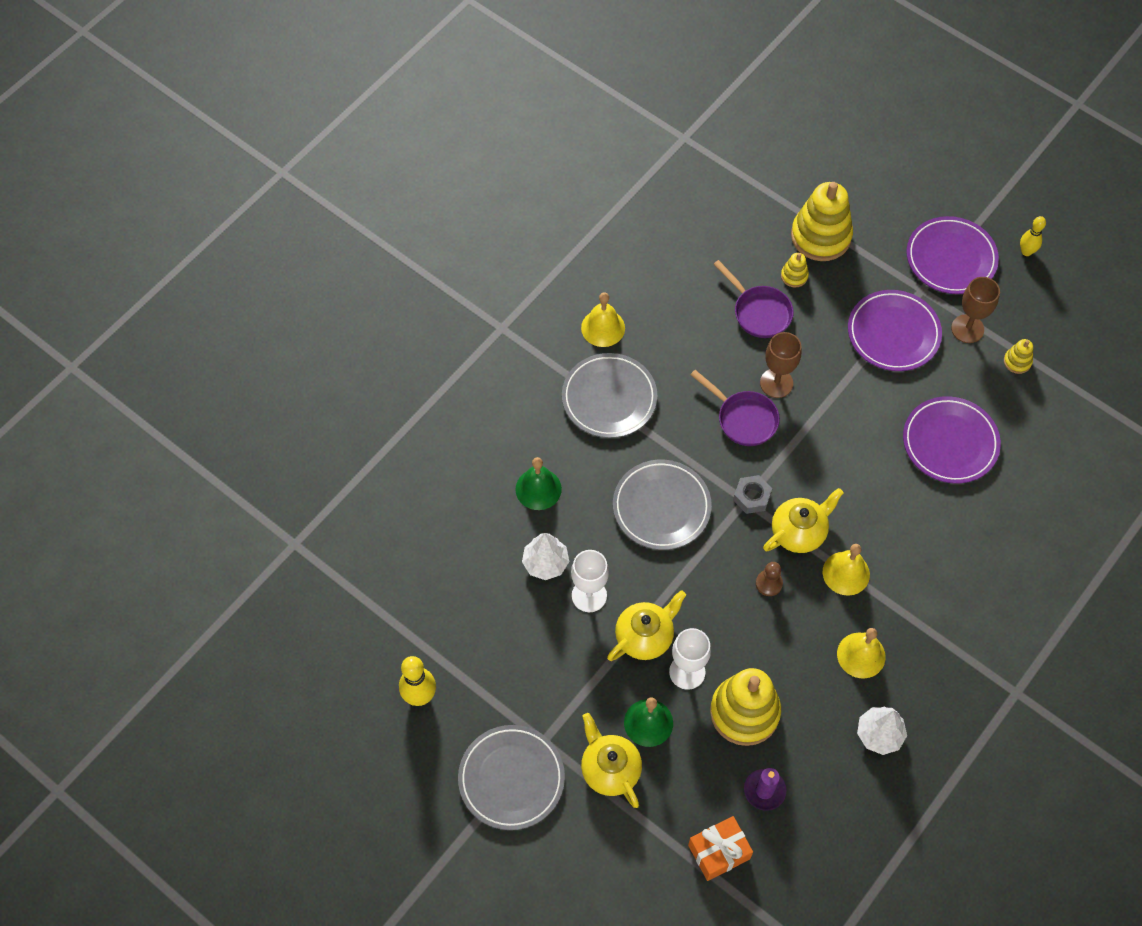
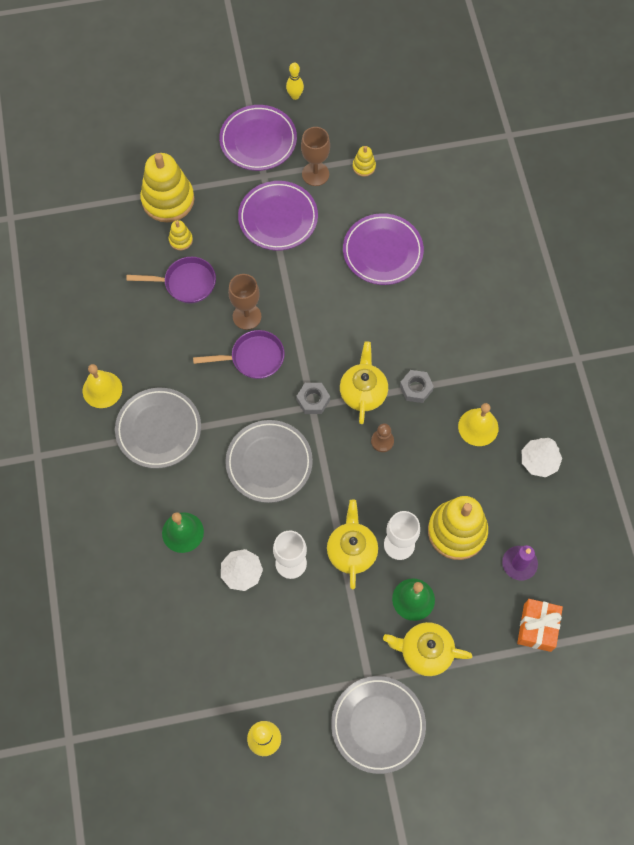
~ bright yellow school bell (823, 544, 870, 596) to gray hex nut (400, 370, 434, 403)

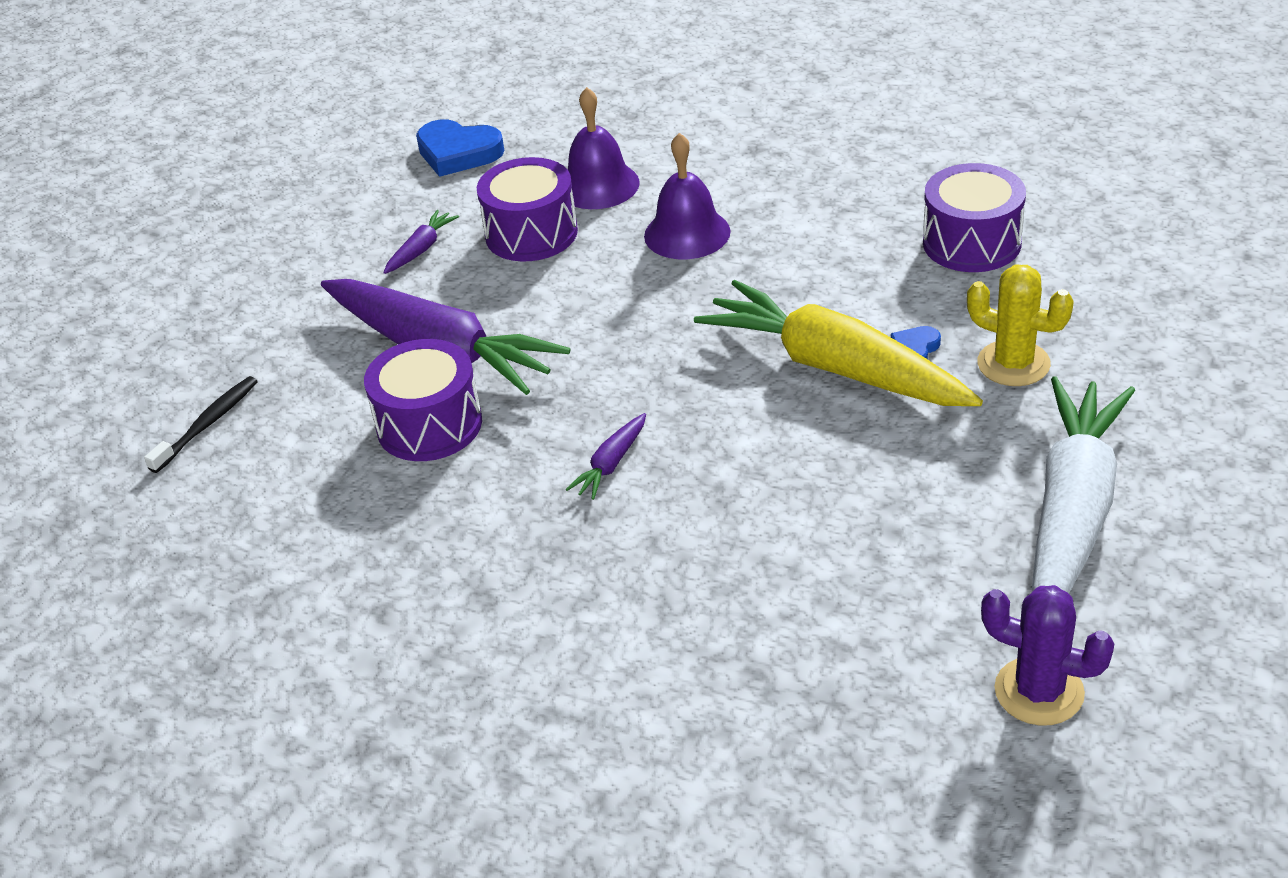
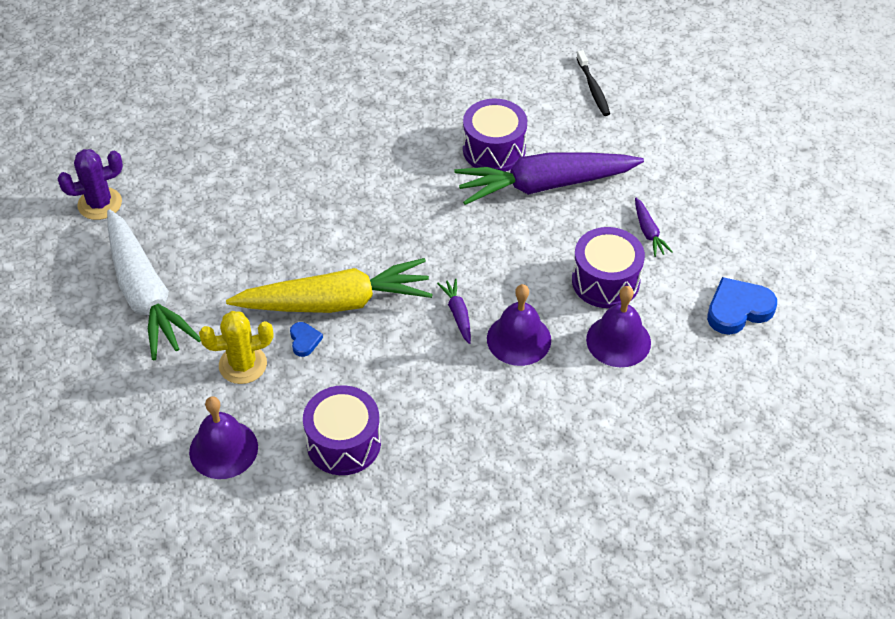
~ royal purple carrot (565, 413, 646, 500) to (437, 278, 471, 344)
+ royal purple school bell (189, 396, 258, 479)

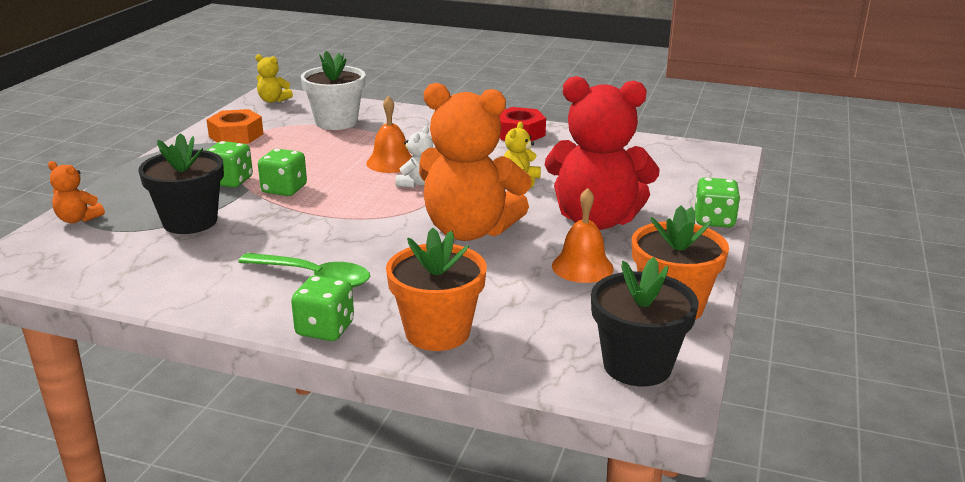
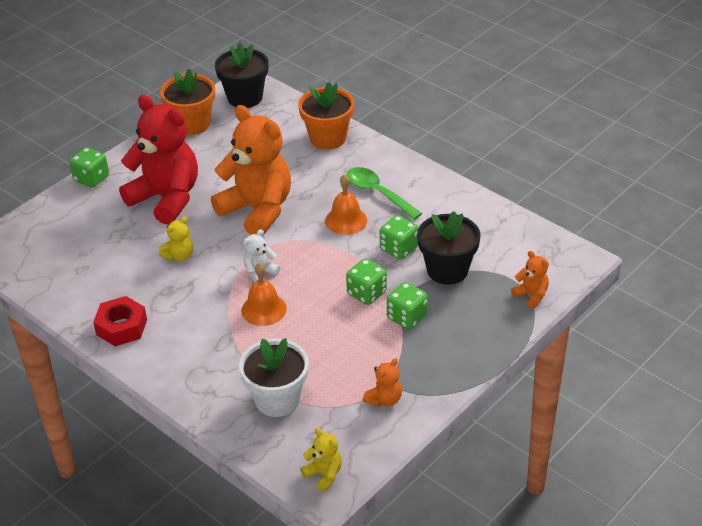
~ orange hex nut (206, 109, 264, 144) to orange stuffed bear (363, 358, 402, 407)
~ leaf-green game die (291, 276, 354, 341) to (380, 215, 419, 260)
~ orange school bell (552, 188, 614, 283) to (325, 174, 367, 235)

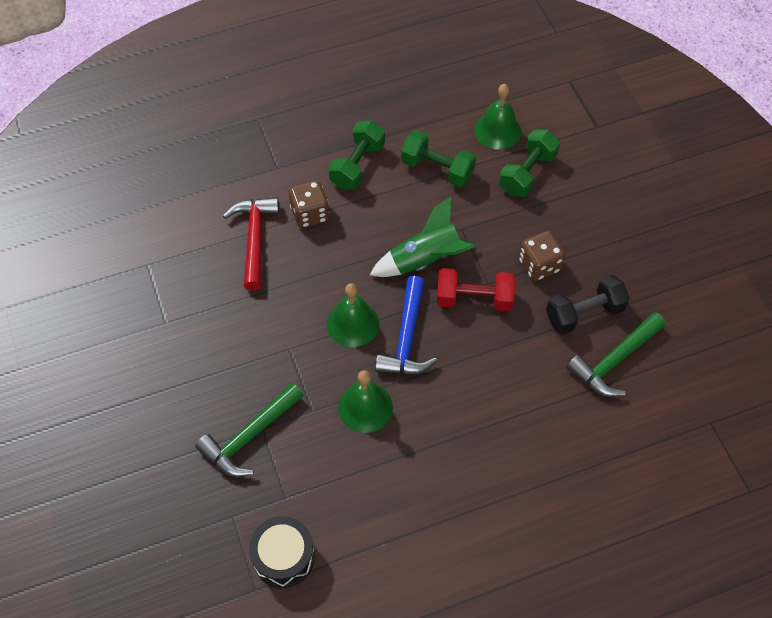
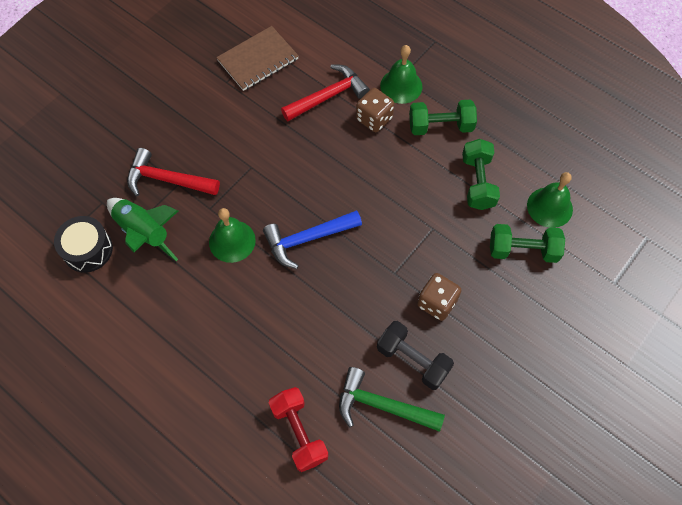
~ leaf-green carpenter's hammer (195, 383, 303, 477) to scarlet carpenter's hammer (127, 148, 220, 196)
~ leaf-green school bell (327, 283, 379, 347) to (380, 45, 422, 104)
~ leaf-green rocket (370, 196, 475, 277) to (107, 198, 178, 261)
~ scarlet hand weight (437, 268, 515, 311) to (269, 387, 328, 472)
+ dark brown notepad (216, 26, 299, 91)

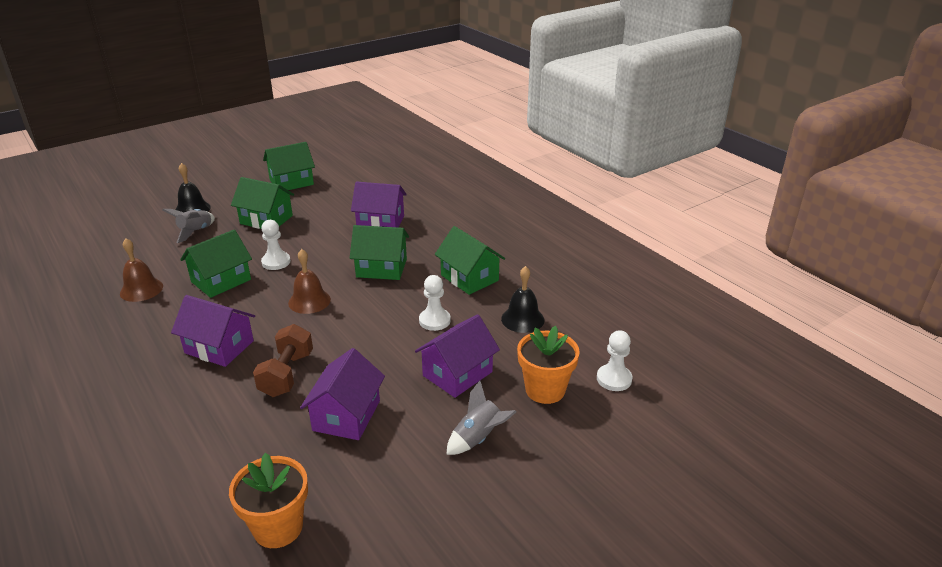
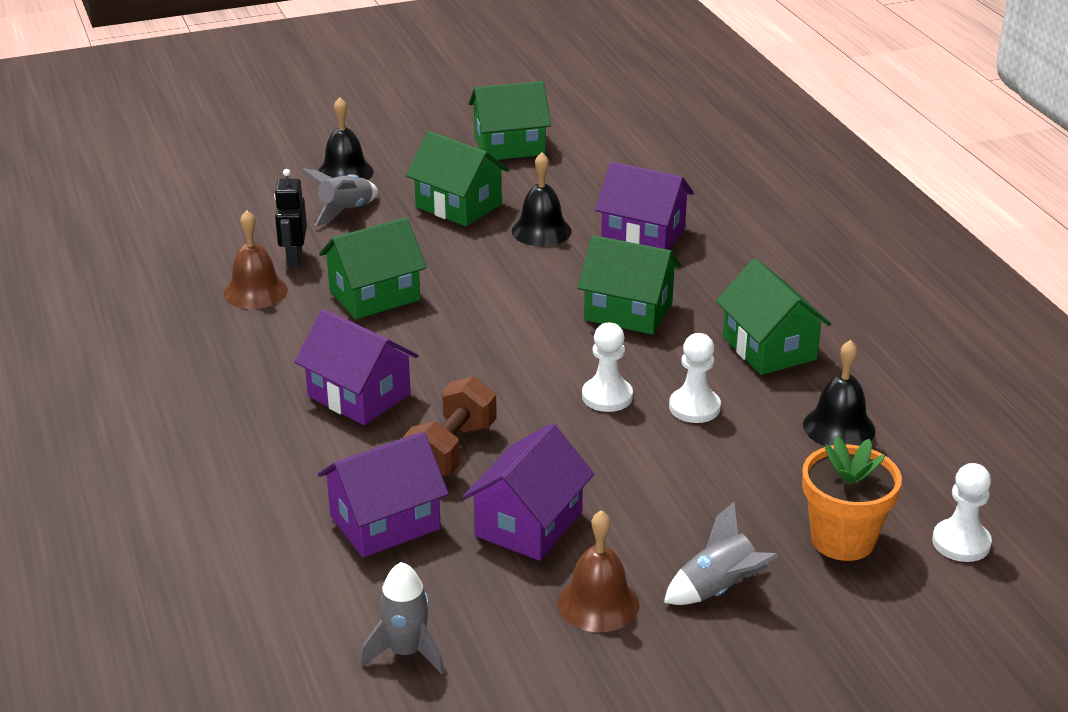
~ orange plant pot (229, 453, 308, 548) to gray rocket (360, 562, 445, 674)
~ white pawn (261, 220, 291, 270) to (582, 323, 633, 412)
~ dark brown school bell (288, 249, 331, 314) to (558, 510, 640, 632)
~ royal purple cottage (415, 314, 500, 398) to (318, 432, 449, 558)
+ ebony toy robot (274, 169, 307, 267)
+ ebony school bell (512, 152, 572, 247)

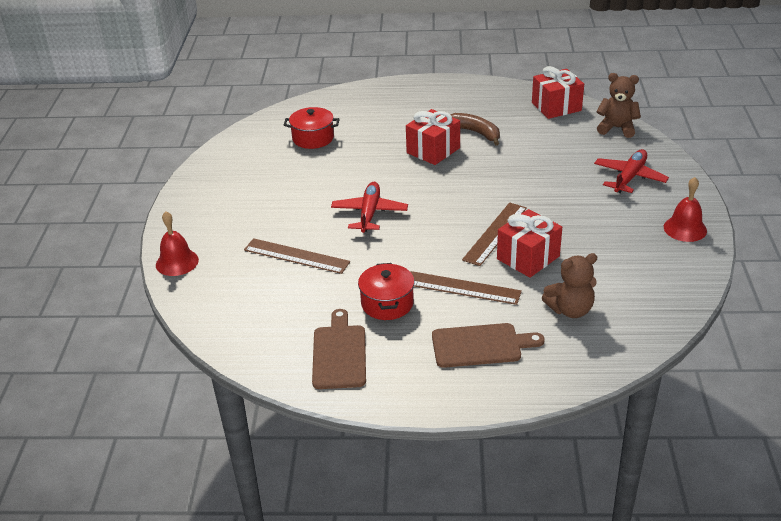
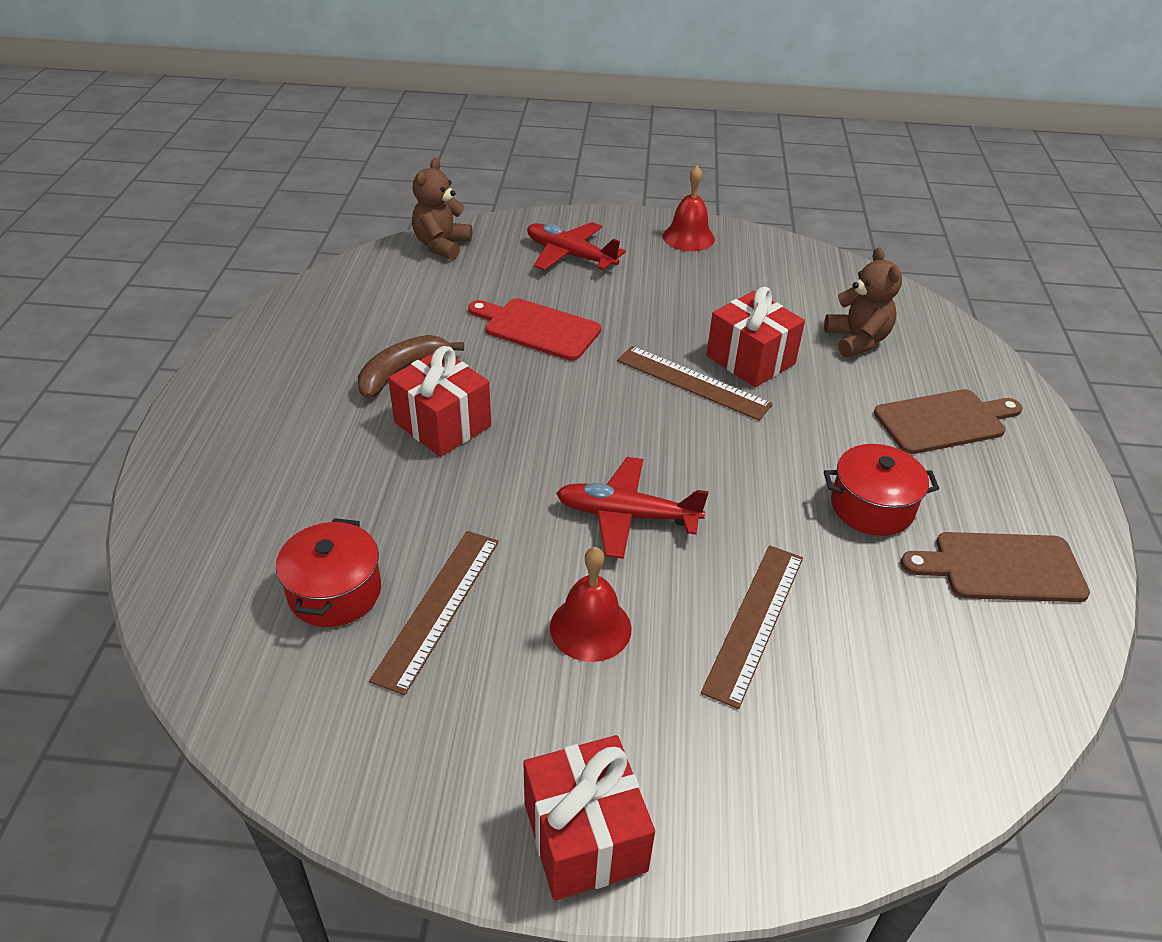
~ scarlet school bell (156, 211, 199, 276) to (550, 547, 631, 662)
~ dark brown measuring stick (411, 271, 522, 305) to (369, 531, 499, 695)
~ dark brown chopping board (432, 323, 545, 368) = (874, 389, 1022, 454) 75 degrees clockwise
~ scarlet gift (532, 66, 584, 119) to (523, 735, 655, 901)
+ scarlet chopping board (468, 298, 601, 361)

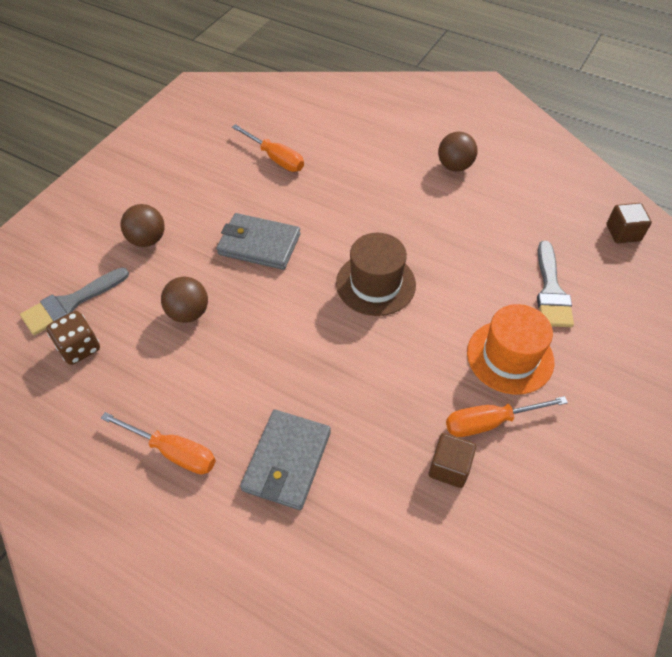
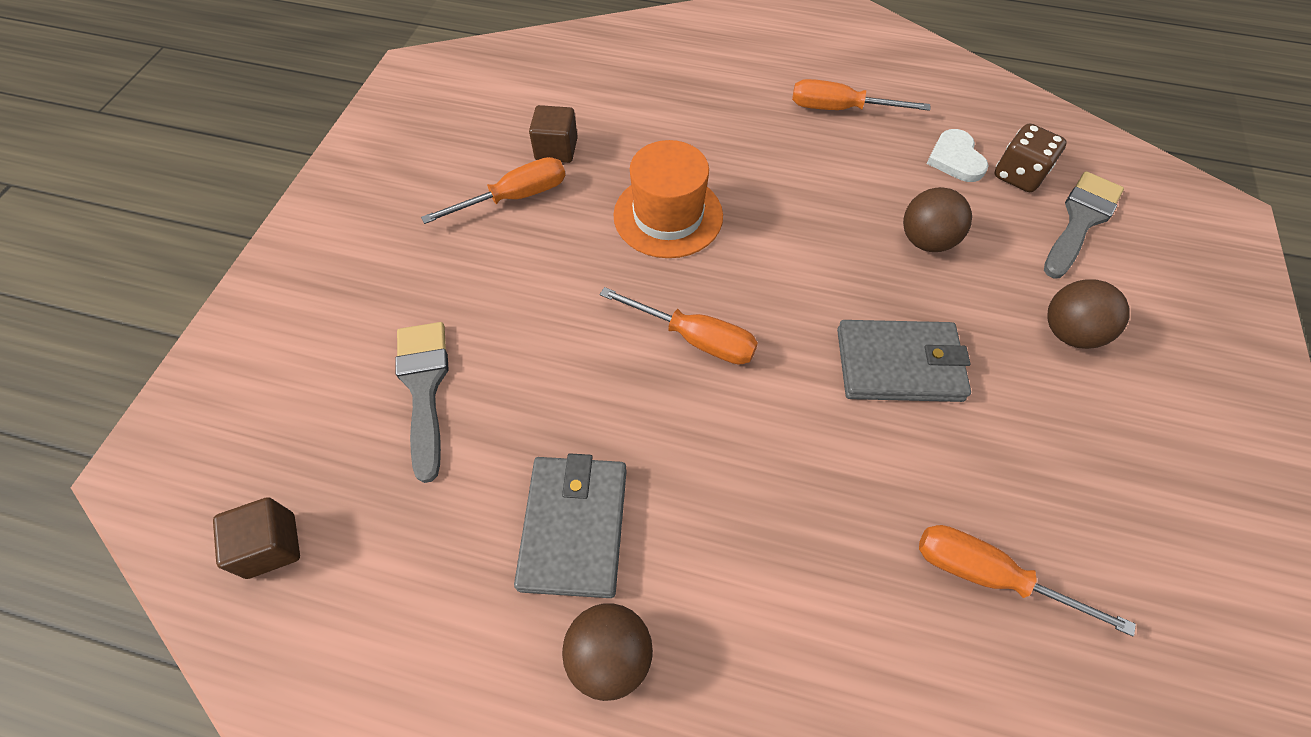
~ gray billfold (240, 409, 331, 510) to (514, 453, 627, 598)
~ dark brown top hat (336, 233, 416, 316) to orange screwdriver (600, 287, 758, 365)
~ orange top hat (467, 304, 554, 395) to (613, 140, 723, 258)
+ white heart shape (926, 129, 989, 182)

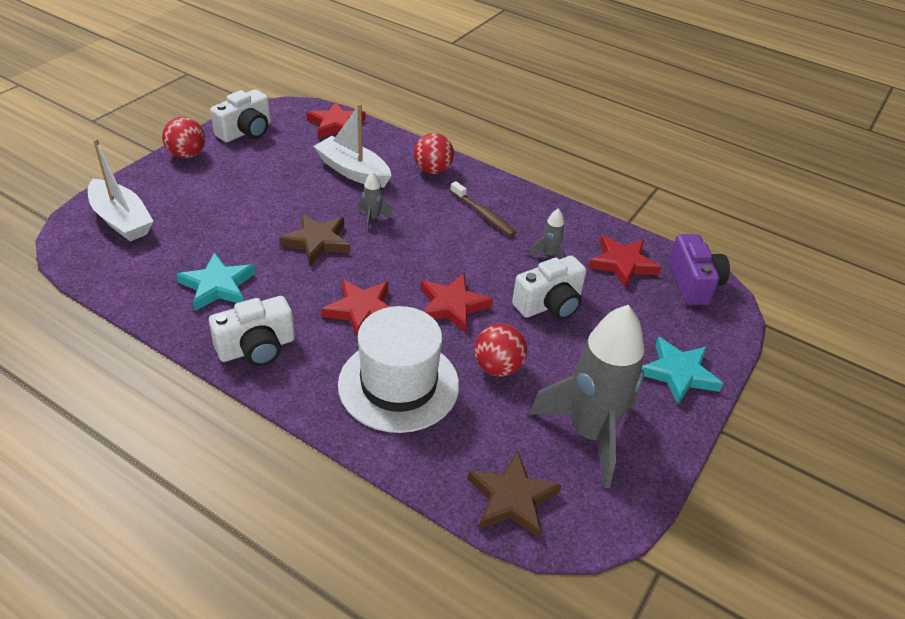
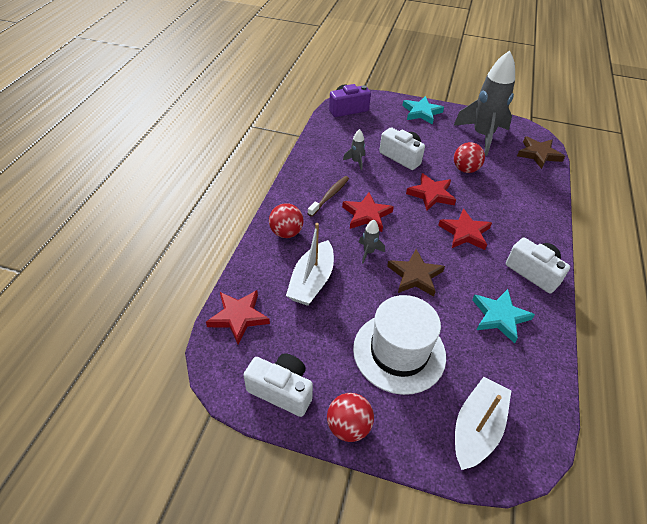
~ white top hat (338, 306, 459, 433) to (353, 295, 446, 395)
~ scarlet five-pointed star (589, 235, 661, 289) to (342, 193, 394, 232)

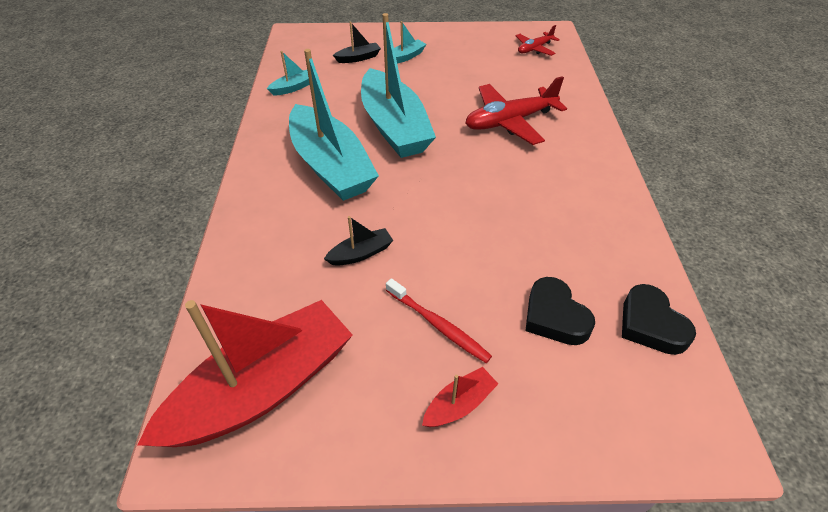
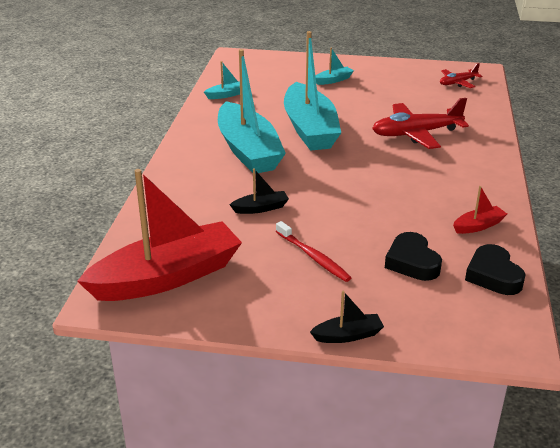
~ ebony boat (333, 22, 381, 63) to (310, 291, 384, 343)
~ scarlet boat (422, 367, 498, 427) to (453, 186, 507, 234)

